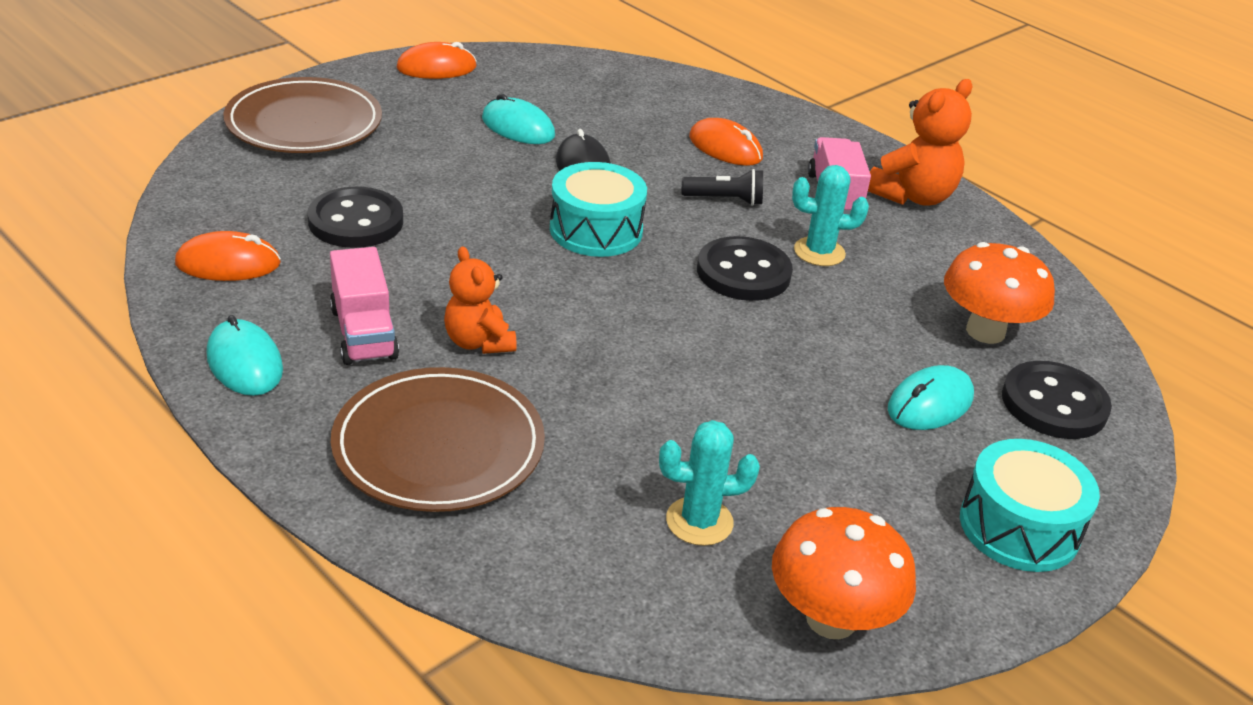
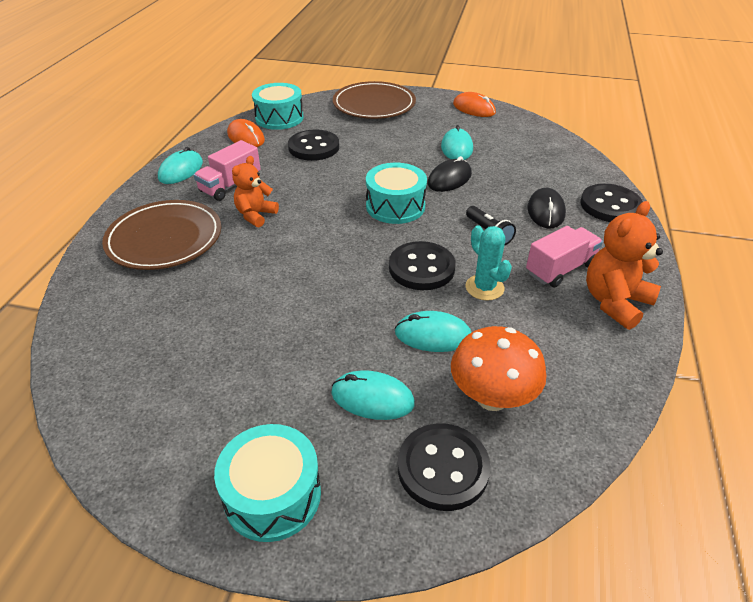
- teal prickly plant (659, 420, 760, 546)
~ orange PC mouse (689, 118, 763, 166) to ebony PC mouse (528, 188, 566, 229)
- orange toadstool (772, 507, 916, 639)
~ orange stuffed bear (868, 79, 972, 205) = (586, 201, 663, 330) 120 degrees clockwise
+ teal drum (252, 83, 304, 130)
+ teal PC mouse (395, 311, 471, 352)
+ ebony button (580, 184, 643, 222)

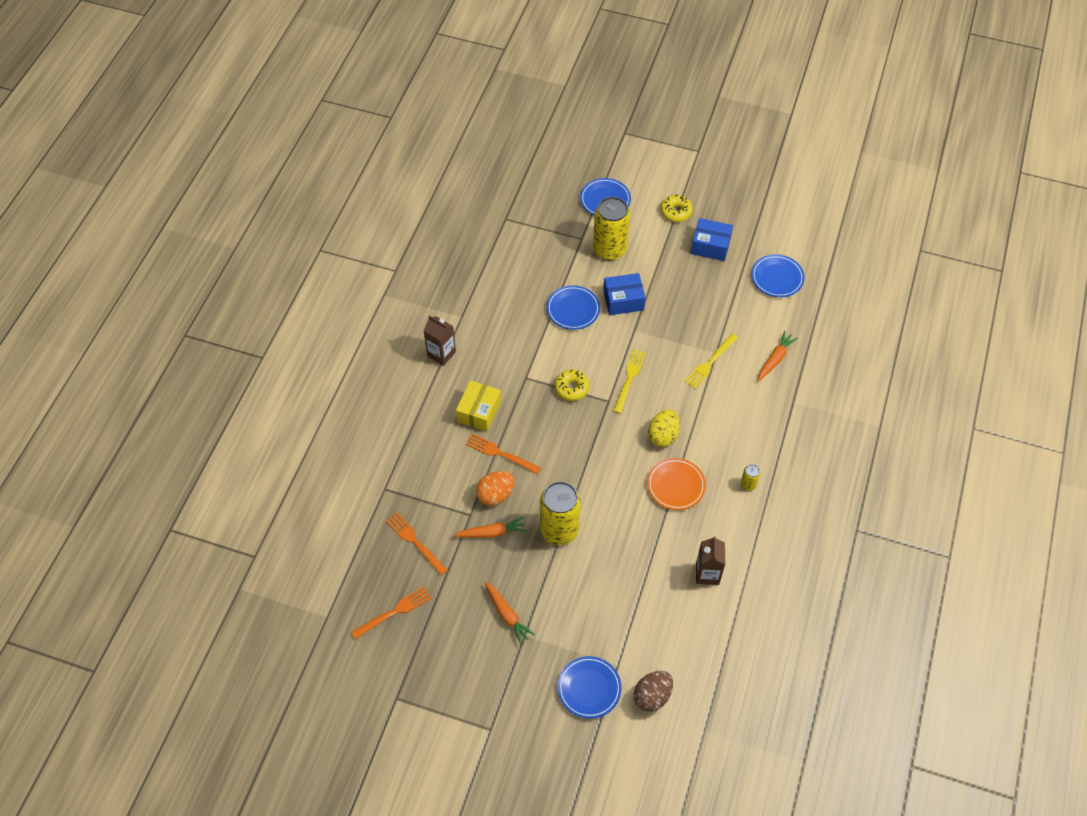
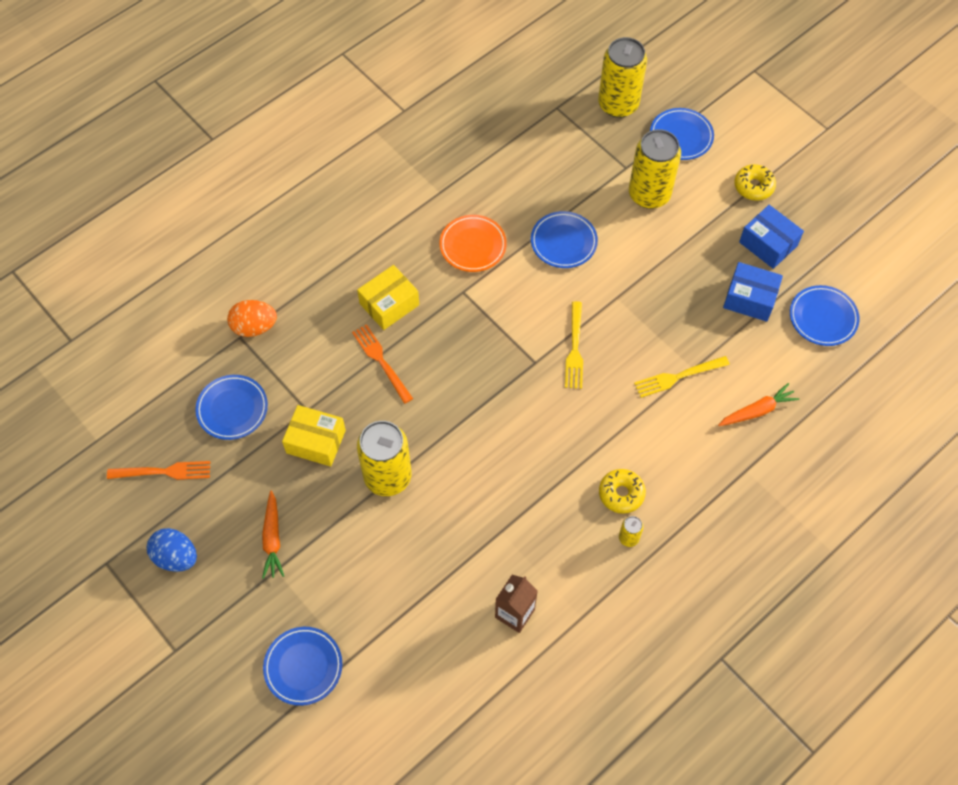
~ orange table fork (386, 513, 448, 575) to blue plate (195, 375, 268, 440)
- dark brown juice carton (423, 316, 456, 366)
~ orange carrot (453, 517, 527, 538) to bright yellow box (282, 405, 346, 467)
~ orange egg shape (476, 471, 515, 506) to (227, 300, 277, 337)
~ bright yellow doughnut (555, 370, 589, 401) to (599, 469, 646, 514)
~ blue box (603, 273, 646, 315) to (723, 262, 783, 322)
~ bright yellow table fork (613, 349, 646, 414) = (565, 301, 583, 389) 135 degrees clockwise
- dark brown egg shape (634, 671, 673, 712)
~ orange plate (647, 458, 706, 510) to (440, 215, 507, 272)
- bright yellow egg shape (648, 409, 680, 447)
+ blue egg shape (147, 528, 197, 572)
+ bright yellow tin (598, 37, 647, 118)

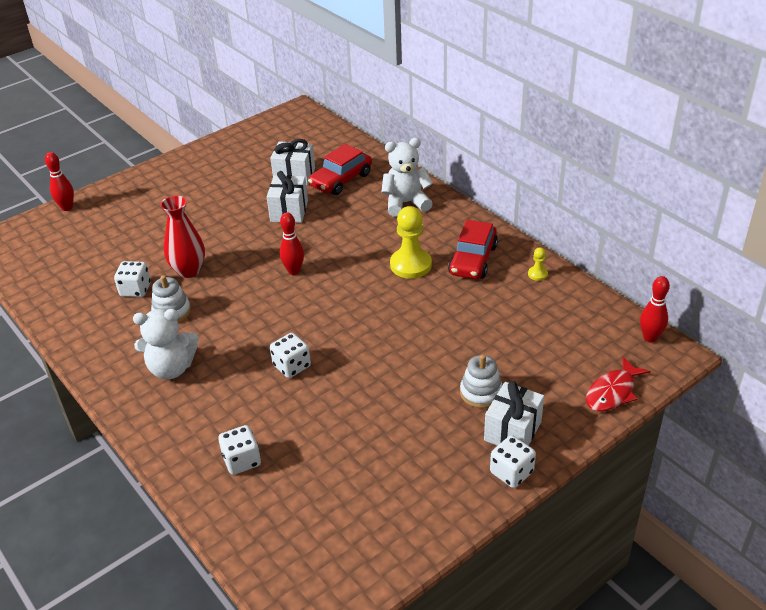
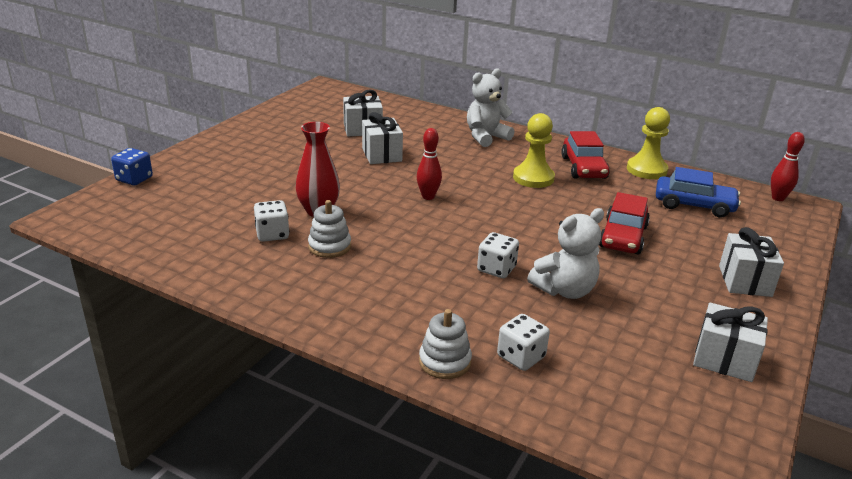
~ scarlet skittle (45, 152, 74, 211) to blue game die (111, 148, 153, 185)
~ white stuffed bear (133, 309, 199, 379) to (527, 208, 604, 299)
~ scarlet car (308, 144, 372, 195) to (599, 192, 650, 254)
~ white stacking toy (460, 354, 502, 408) to (419, 309, 472, 379)
- white game die (490, 435, 536, 488)
~ bright yellow pawn (528, 247, 548, 281) = (627, 107, 670, 179) x2.17
- scarlet fish (586, 357, 650, 411)
+ blue car (656, 167, 741, 218)
+ white gift (693, 303, 768, 382)

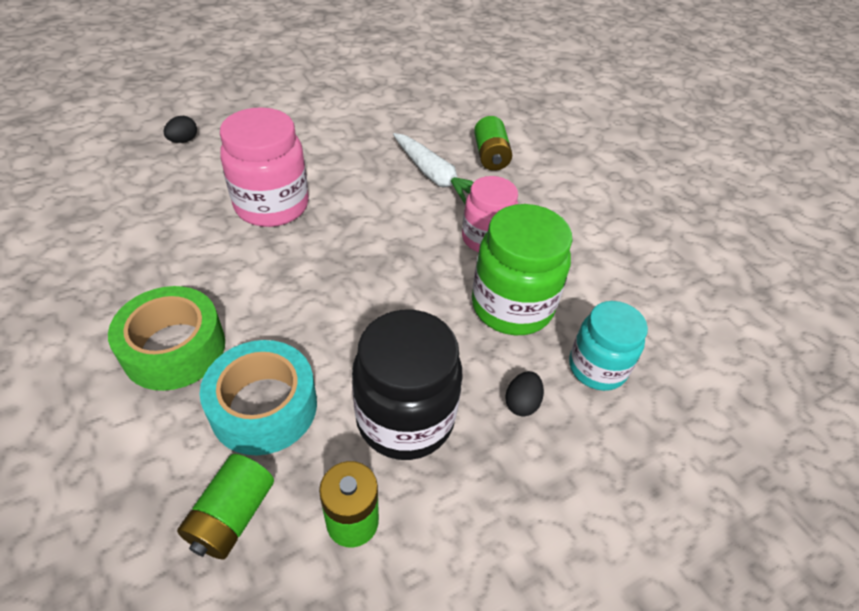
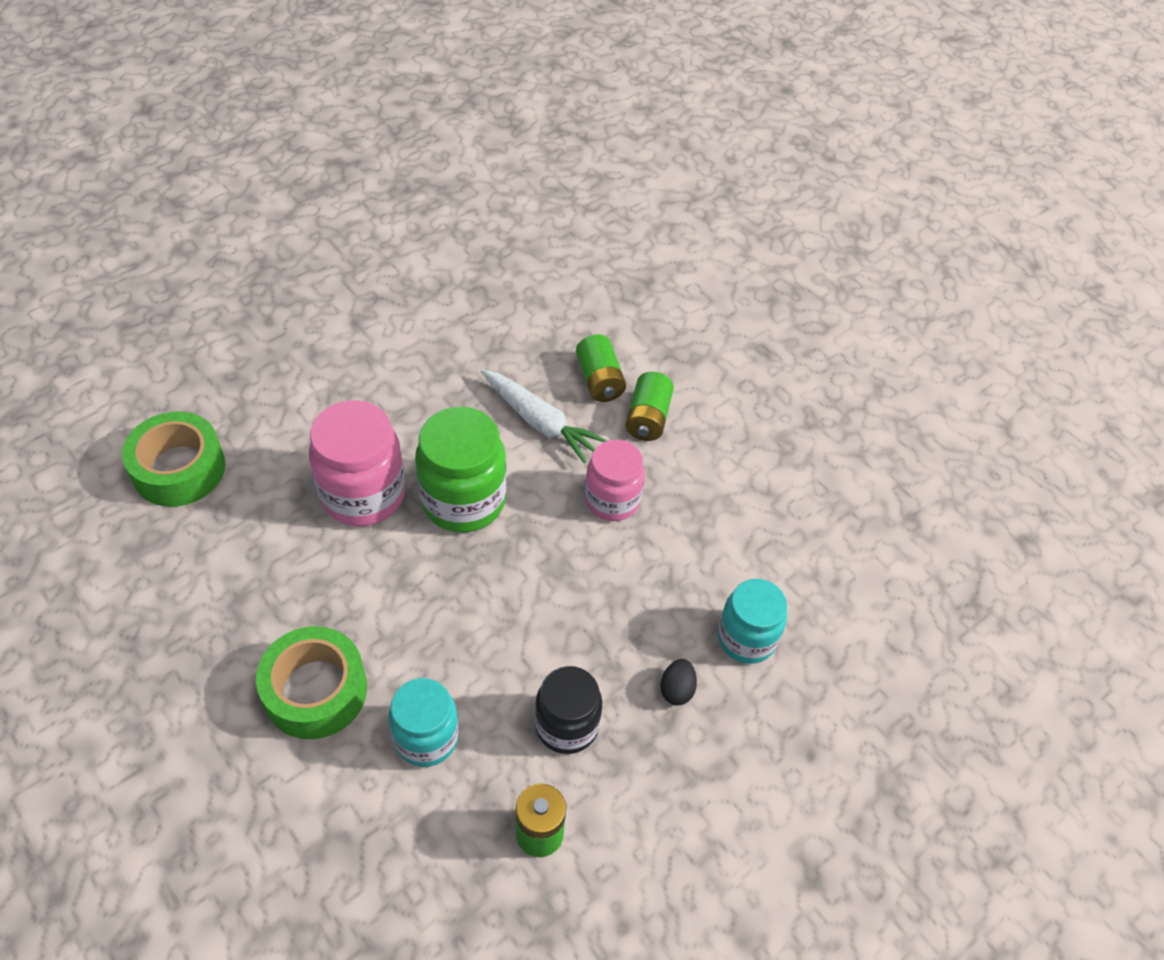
- ebony egg shape (163, 116, 197, 143)
~ leaf-green power cell (177, 454, 274, 560) to (625, 372, 674, 441)
~ teal tape (200, 340, 317, 455) to teal jam jar (388, 678, 459, 767)
~ ebony jam jar (352, 310, 463, 460) = (535, 666, 602, 754) x0.66
~ leaf-green jam jar (472, 204, 573, 335) to (415, 407, 507, 533)
+ leaf-green tape (122, 411, 225, 507)

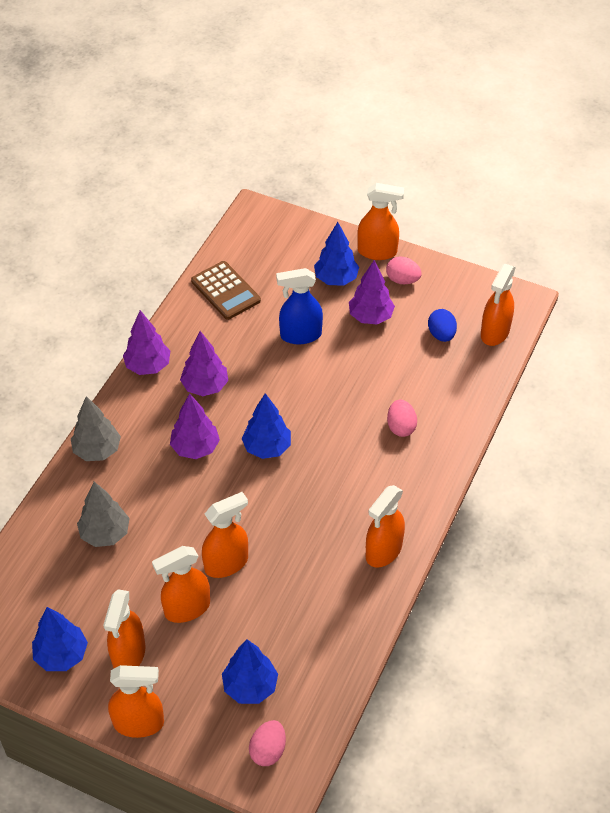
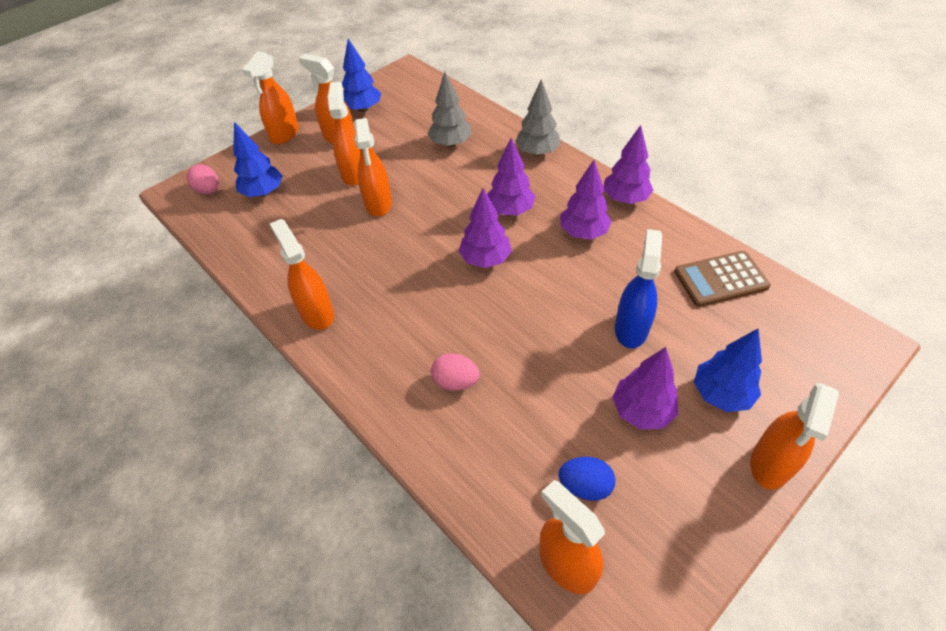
~ blue toy tree (241, 393, 291, 459) to royal purple toy tree (459, 188, 512, 268)
- pink egg shape (386, 257, 422, 284)

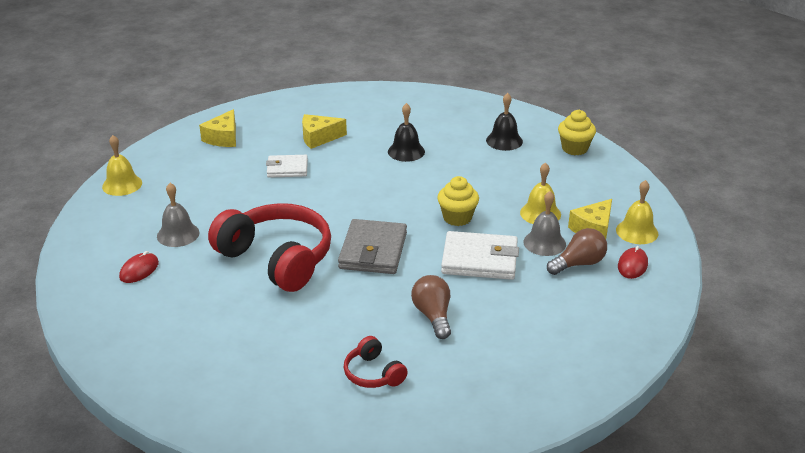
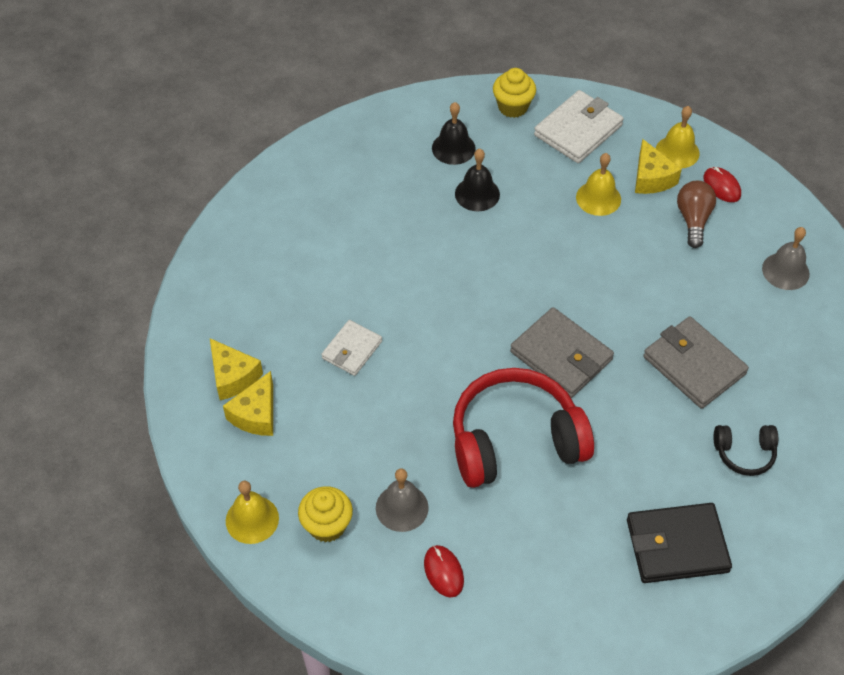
~ bright yellow piece of cheese (302, 114, 347, 149) to (223, 371, 273, 436)
~ scarlet headset (344, 336, 408, 388) to ebony headset (714, 425, 778, 476)
~ ebony school bell (388, 103, 425, 162) to (455, 149, 500, 211)
~ dark brown lightbulb (411, 275, 451, 339) to gray billfold (643, 317, 749, 409)
~ bright yellow fairy cake (437, 176, 479, 226) to (298, 486, 353, 543)
~ white billfold (441, 231, 519, 280) to (534, 90, 624, 163)
~ gray school bell (524, 191, 566, 256) to (762, 227, 810, 290)
+ ebony billfold (627, 503, 732, 583)

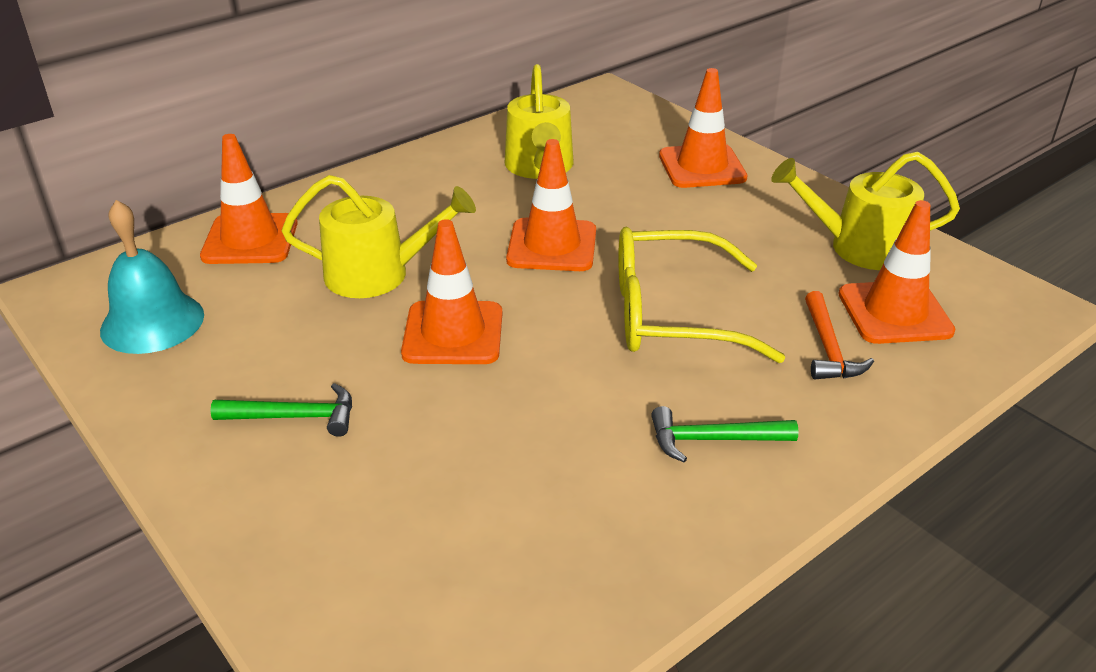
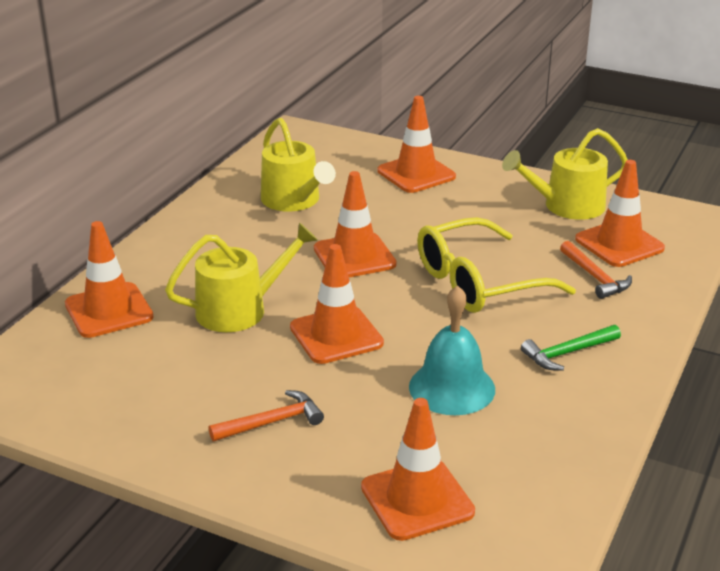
~ teal school bell (100, 200, 204, 354) to (409, 285, 495, 415)
~ leaf-green carpenter's hammer (211, 383, 352, 437) to orange carpenter's hammer (209, 390, 324, 441)
+ orange traffic cone (361, 398, 475, 541)

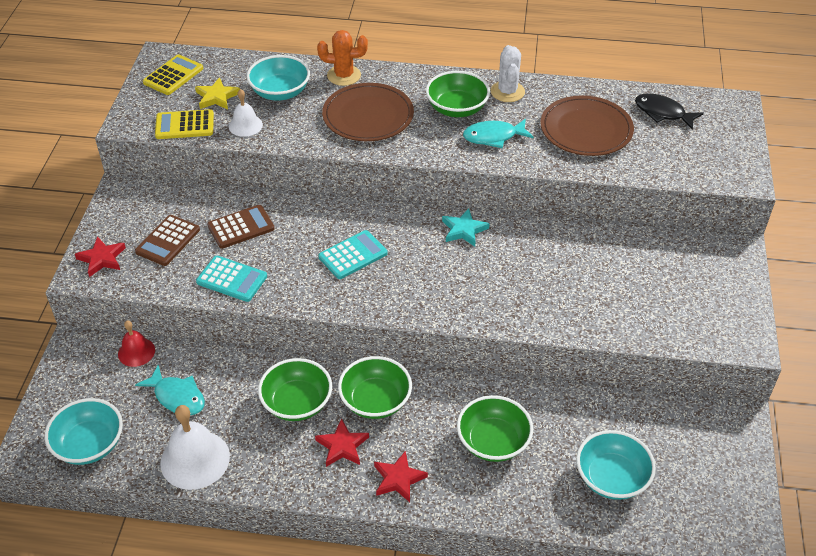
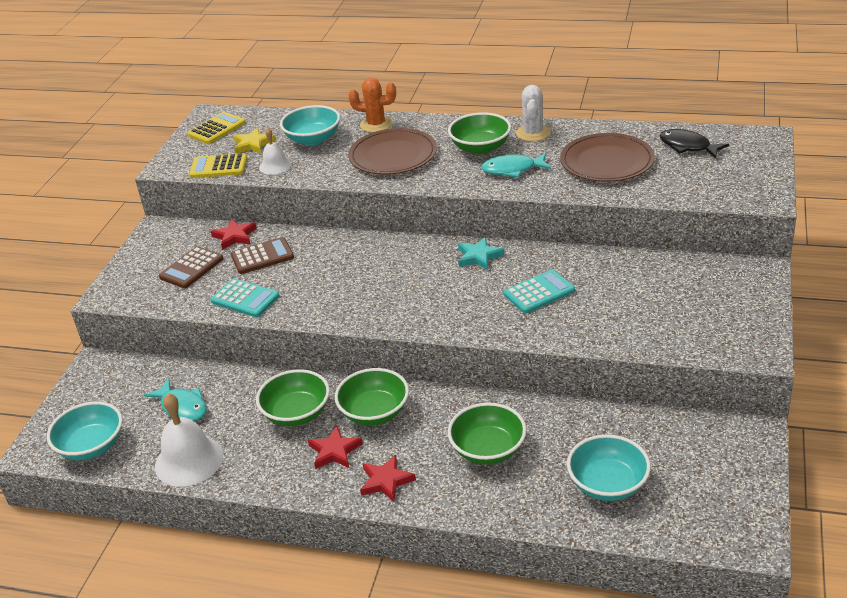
~ scarlet five-pointed star (75, 237, 126, 277) to (211, 219, 257, 250)
- scarlet school bell (118, 320, 155, 367)
~ teal pocket calculator (318, 230, 388, 279) to (504, 270, 575, 314)

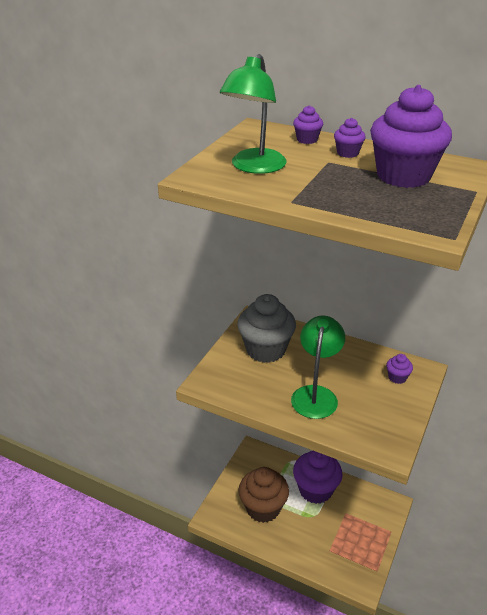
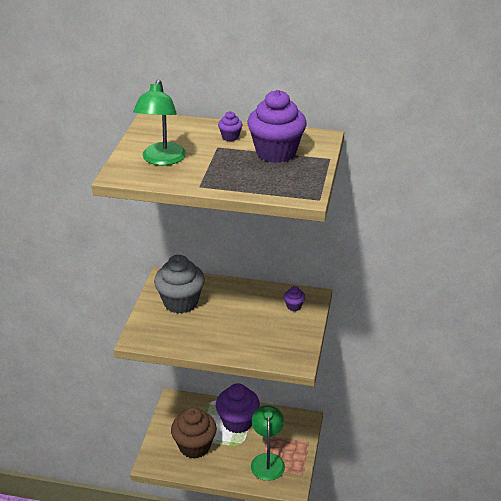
~ leaf-green reading lamp (291, 316, 345, 419) to (251, 405, 285, 481)
- royal purple fairy cake (293, 105, 323, 144)

